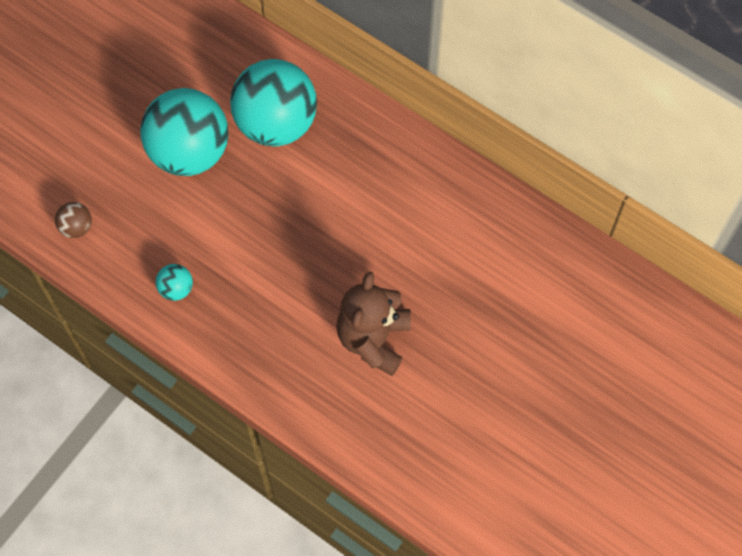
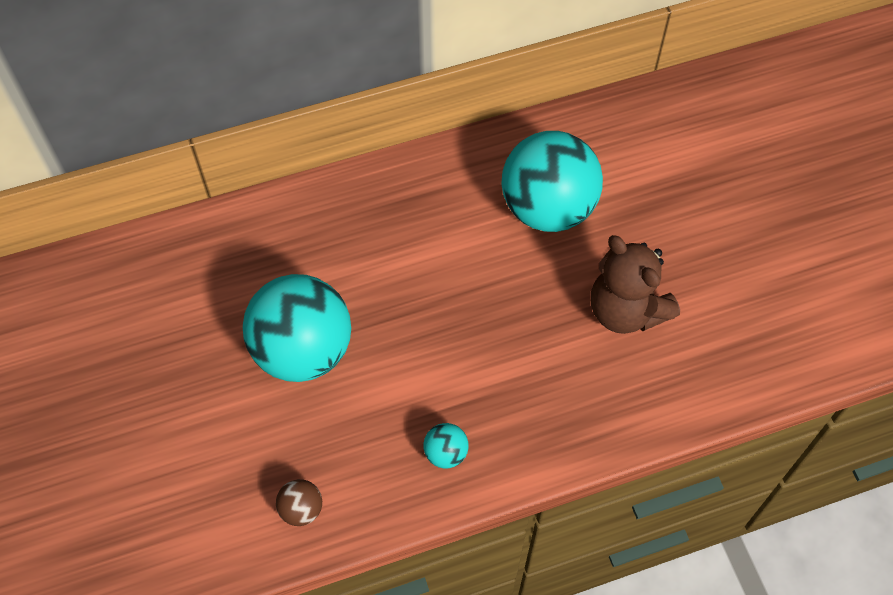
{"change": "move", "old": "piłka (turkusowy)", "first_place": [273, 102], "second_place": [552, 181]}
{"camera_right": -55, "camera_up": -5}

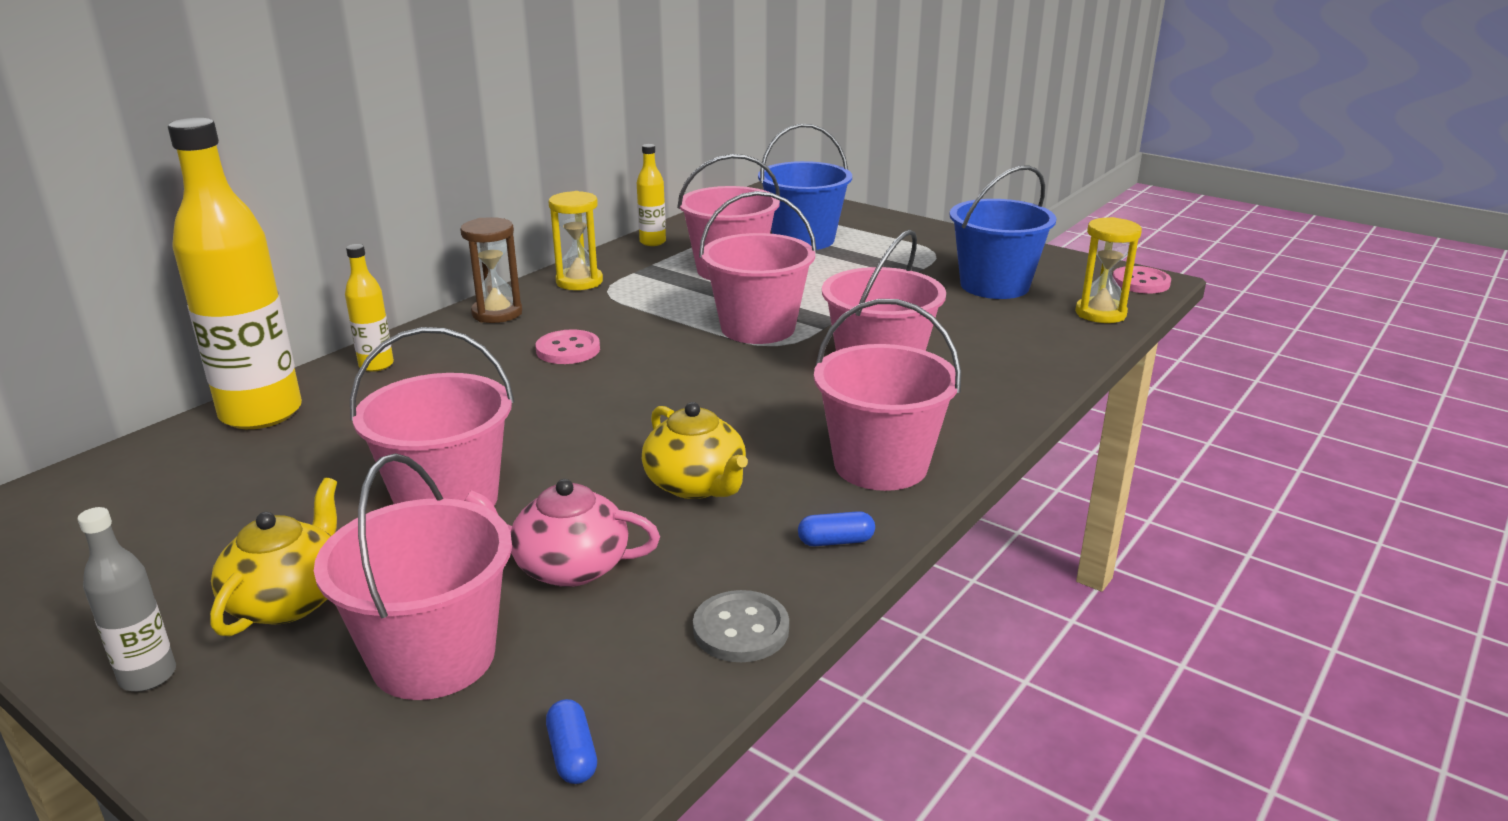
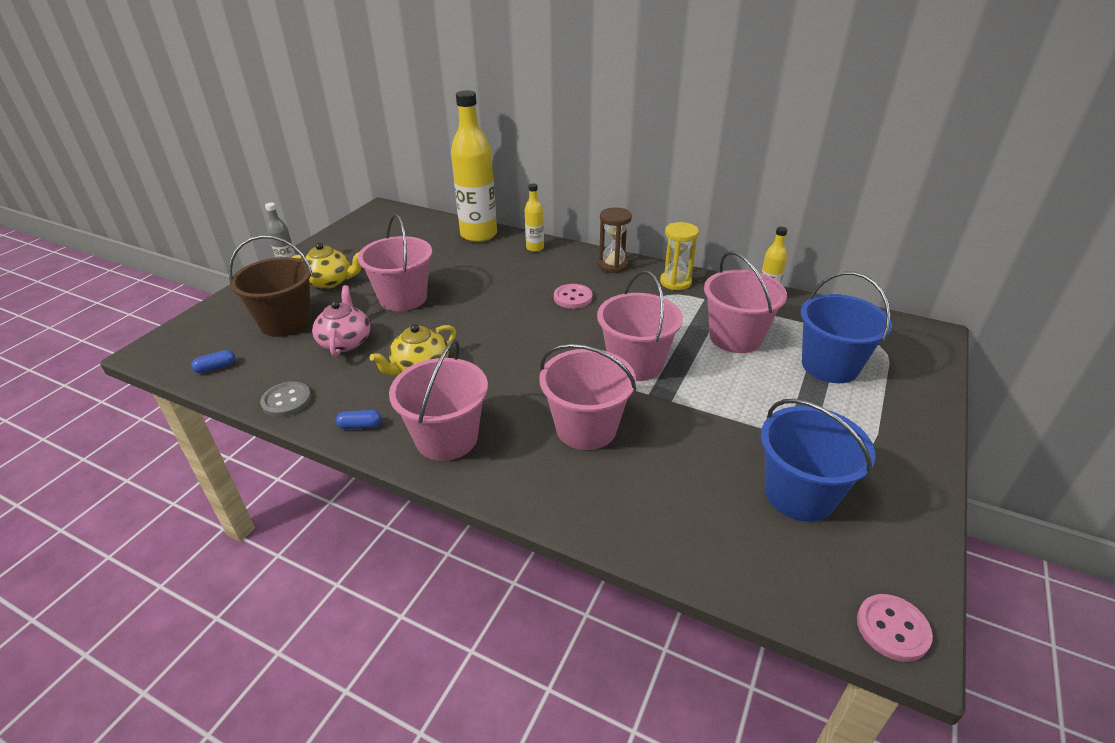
{"change": "recolor", "old": "wiadro (różowy)", "new": "wiadro (brązowy)", "first_place": [413, 576], "second_place": [270, 286]}
{"change": "rotate", "old": "kapsułka (niebieski)", "first_place": [836, 528], "second_place": [358, 419], "degrees": -75}
{"change": "delete", "old": "klepsydra (żółty)", "first_place": [1108, 270]}
{"camera_right": 80, "camera_up": 10}

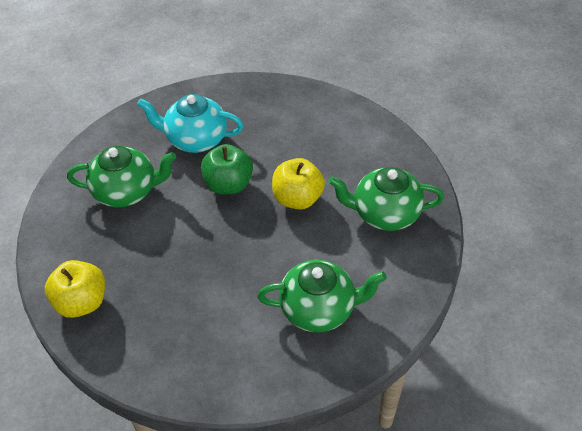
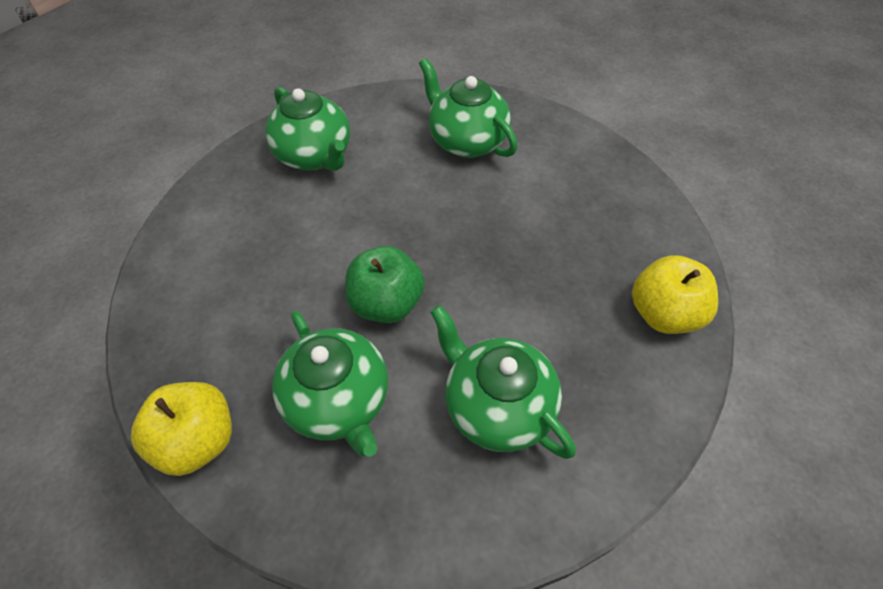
{"change": "recolor", "old": "imbryk (turkusowy)", "new": "imbryk (zielony)", "first_place": [190, 123], "second_place": [330, 383]}
{"change": "move", "old": "jabłko (żółty)", "first_place": [298, 184], "second_place": [181, 429]}
{"camera_right": -130, "camera_up": 5}

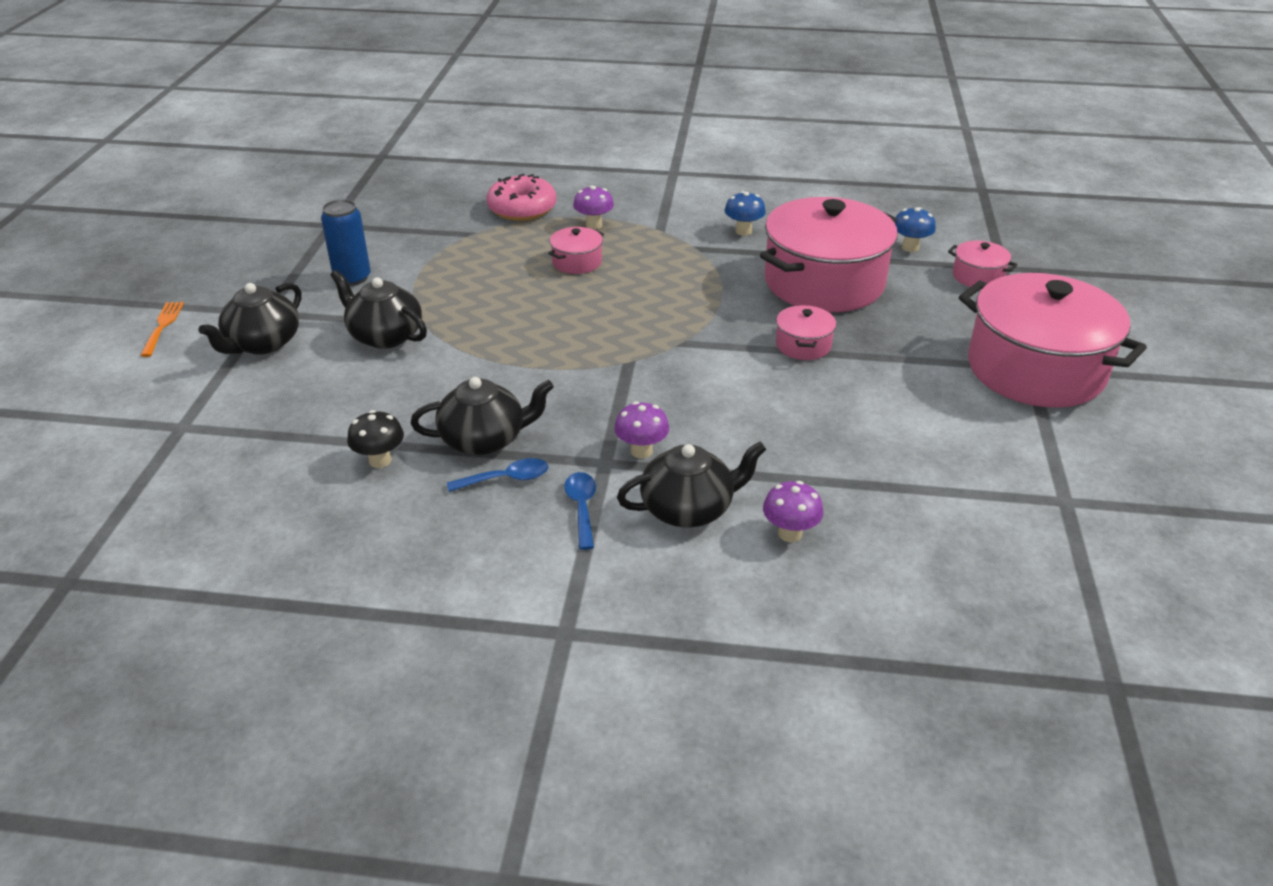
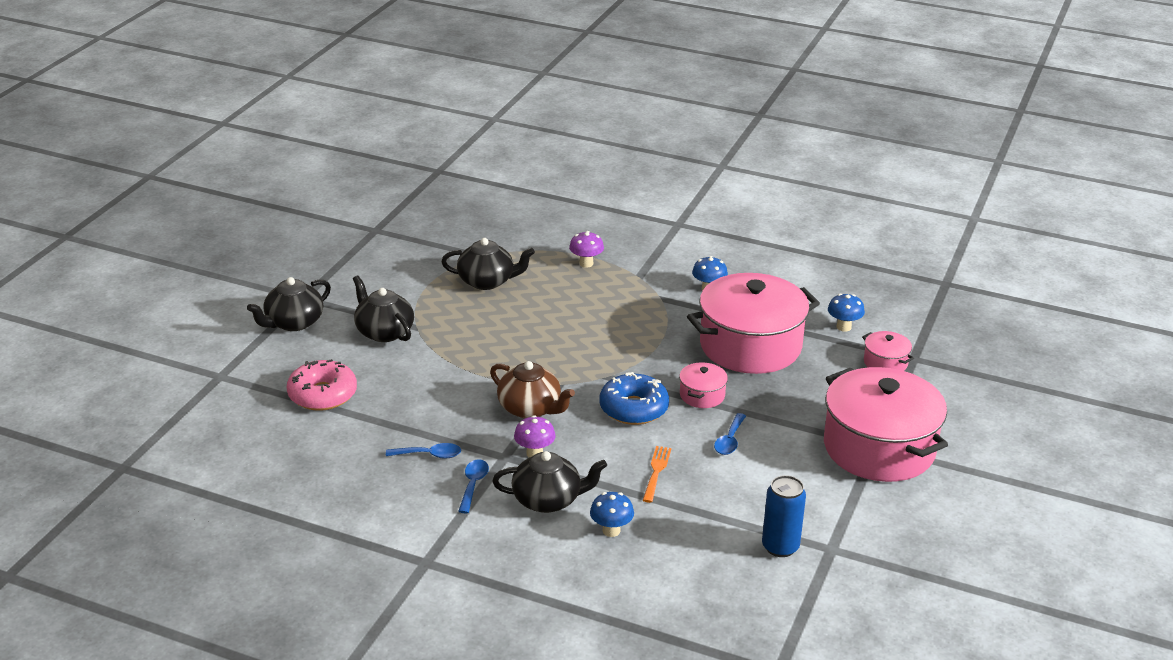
{"change": "move", "old": "widelec (pomarańczowy)", "first_place": [162, 329], "second_place": [657, 474]}
{"change": "move", "old": "puszka (niebieski)", "first_place": [346, 242], "second_place": [784, 516]}
{"change": "delete", "old": "grzyb (czarny)", "first_place": [375, 439]}
{"change": "move", "old": "imbryk (czarny)", "first_place": [482, 416], "second_place": [488, 264]}
{"change": "move", "old": "donut (różowy)", "first_place": [522, 197], "second_place": [322, 385]}
{"change": "delete", "old": "garnek (różowy)", "first_place": [576, 250]}
{"change": "recolor", "old": "grzyb (fioletowy)", "new": "grzyb (niebieski)", "first_place": [793, 511], "second_place": [612, 514]}
{"change": "insert", "new": "imbryk (brązowy)", "second_place": [532, 389]}
{"change": "insert", "new": "donut (niebieski)", "second_place": [634, 398]}
{"change": "insert", "new": "łyżka (niebieski)", "second_place": [730, 434]}
{"camera_right": 15, "camera_up": -5}

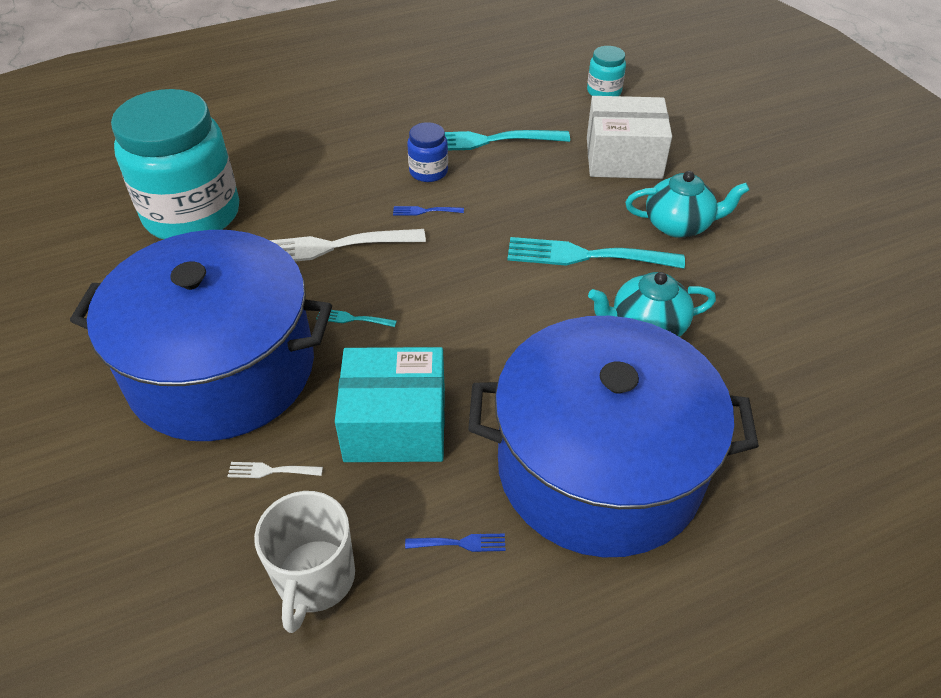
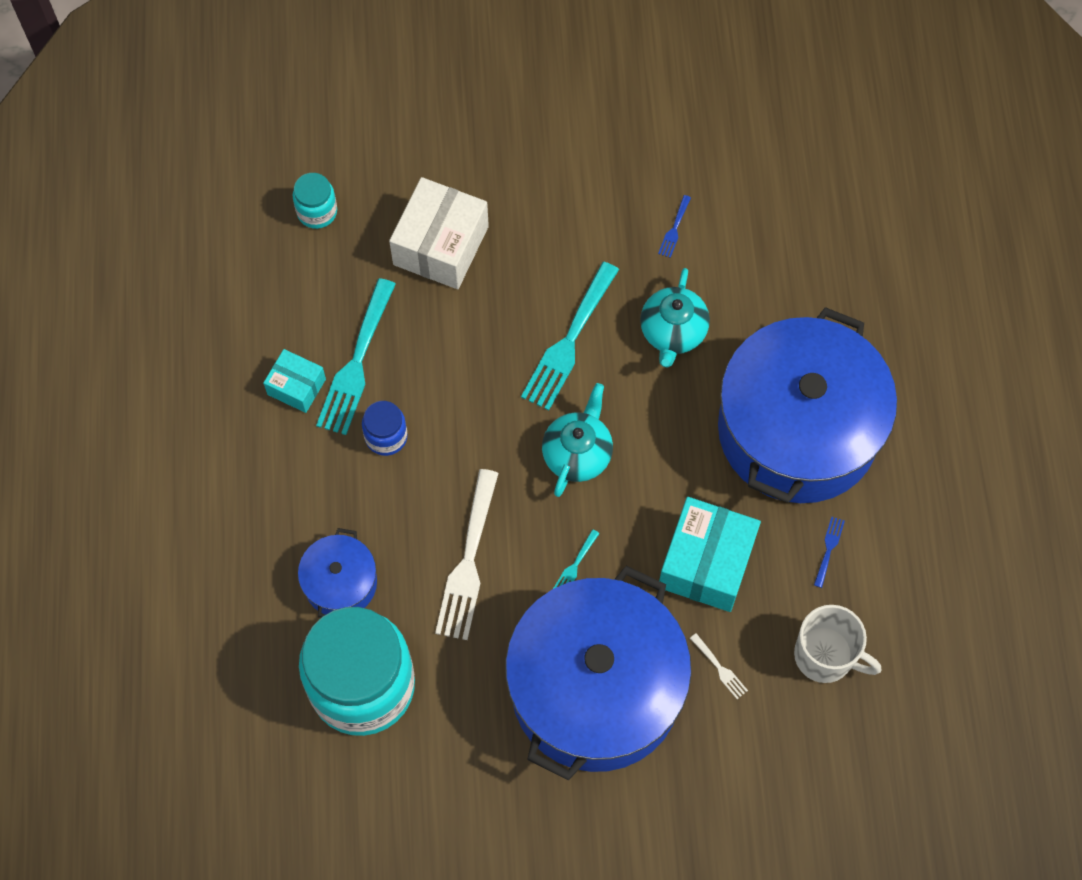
{"change": "rotate", "old": "widelec (biały)", "first_place": [275, 470], "second_place": [719, 666], "degrees": -60}
{"change": "move", "old": "widelec (niebieski)", "first_place": [428, 211], "second_place": [674, 226]}
{"change": "move", "old": "imbryk (turkusowy)", "first_place": [687, 204], "second_place": [577, 440]}
{"change": "insert", "new": "pudełko (turkusowy)", "second_place": [294, 381]}
{"change": "insert", "new": "garnek (niebieski)", "second_place": [337, 573]}
{"camera_right": -70, "camera_up": 20}

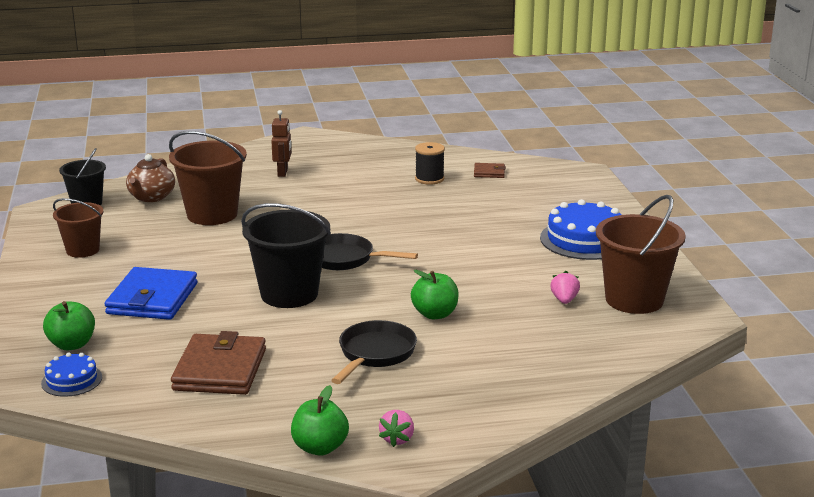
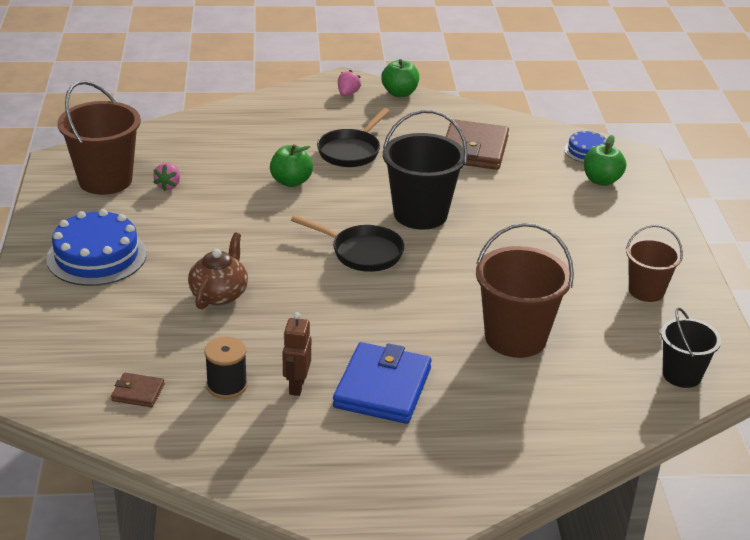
{"change": "move", "old": "portfel (niebieski)", "first_place": [151, 293], "second_place": [382, 383]}
{"change": "move", "old": "imbryk (brązowy)", "first_place": [150, 178], "second_place": [218, 271]}
{"change": "move", "old": "robot (brązowy)", "first_place": [281, 143], "second_place": [297, 354]}
{"camera_right": -175, "camera_up": 10}

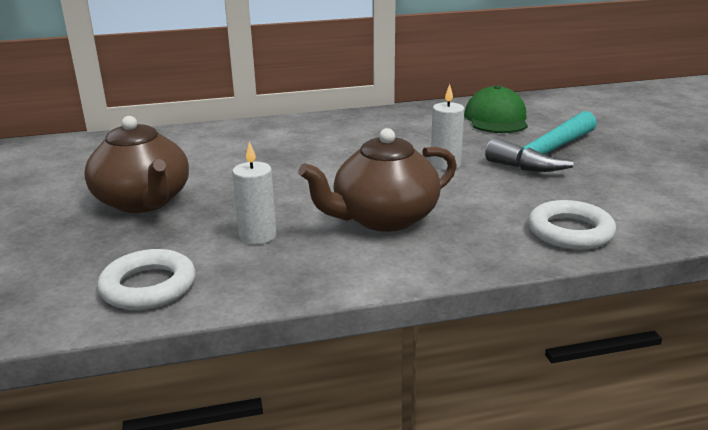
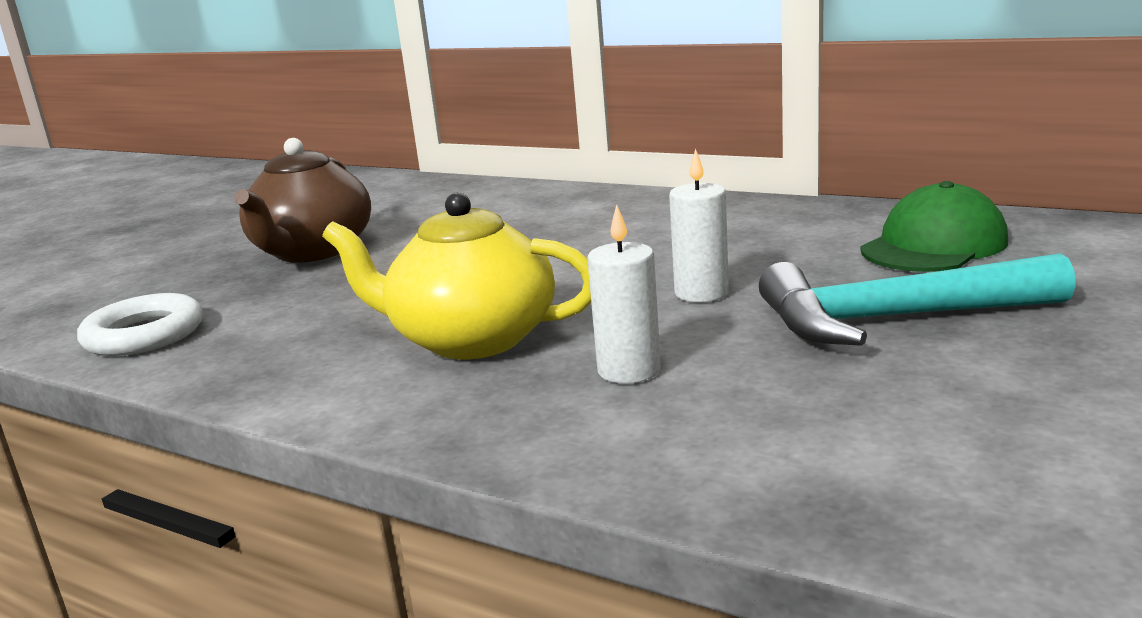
{"change": "move", "old": "świeca (biały)", "first_place": [254, 192], "second_place": [624, 294]}
{"change": "recolor", "old": "imbryk (brązowy)", "new": "imbryk (żółty)", "first_place": [377, 180], "second_place": [456, 276]}
{"change": "delete", "old": "pierścień (biały)", "first_place": [572, 225]}
{"camera_right": 45, "camera_up": -5}

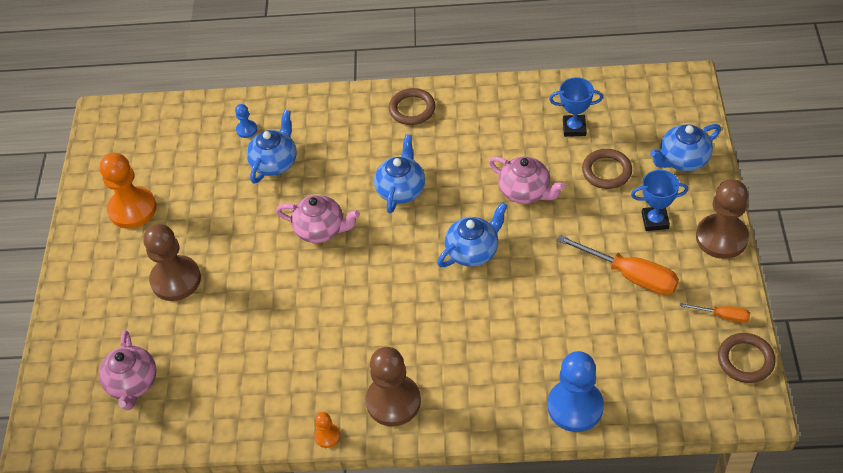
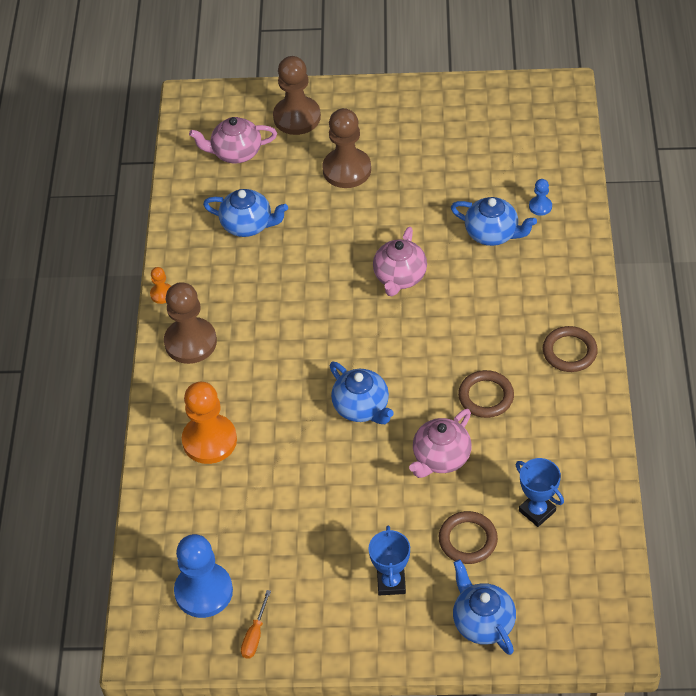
{"change": "move", "old": "pionek (pomarańczowy)", "first_place": [128, 191], "second_place": [209, 423]}
{"change": "move", "old": "imbryk (niebieski)", "first_place": [399, 173], "second_place": [245, 213]}
{"change": "move", "old": "pionek (niebieski)", "first_place": [576, 391], "second_place": [203, 576]}
{"change": "rotate", "old": "puchar (niebieski)", "first_place": [576, 107], "second_place": [540, 492], "degrees": -45}
{"change": "delete", "old": "śrubokręt (pomarańczowy)", "first_place": [618, 265]}
{"change": "move", "old": "pionek (brązowy)", "first_place": [722, 219], "second_place": [297, 95]}
{"change": "move", "old": "pierścień (brązowy)", "first_place": [747, 358], "second_place": [486, 394]}
{"camera_right": 90, "camera_up": 0}

